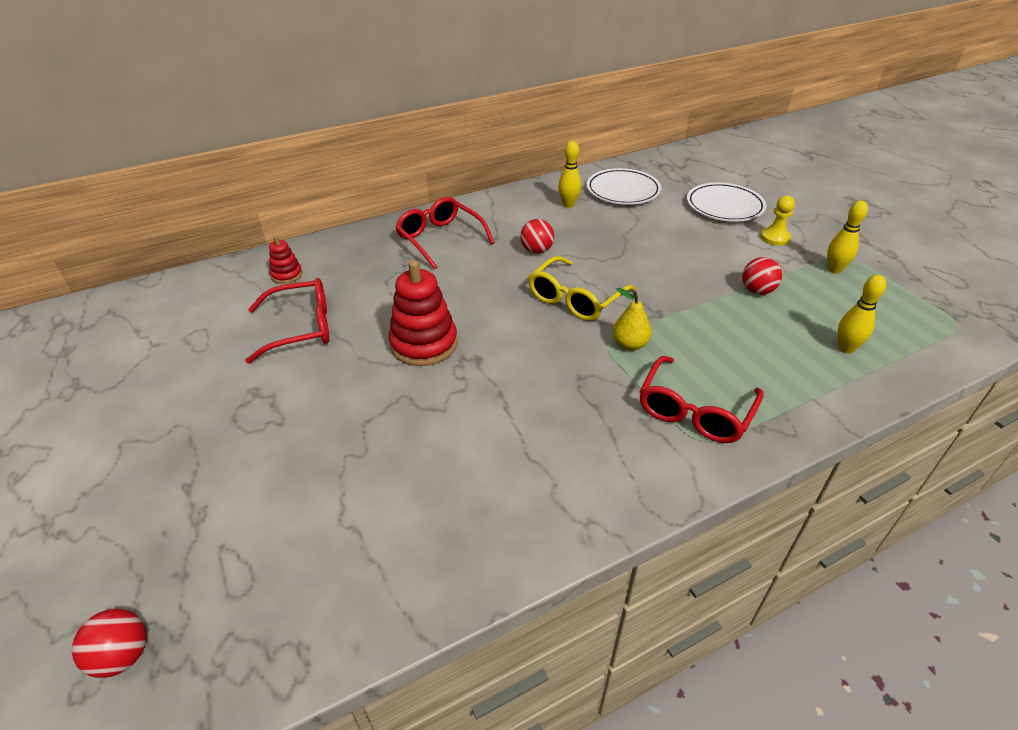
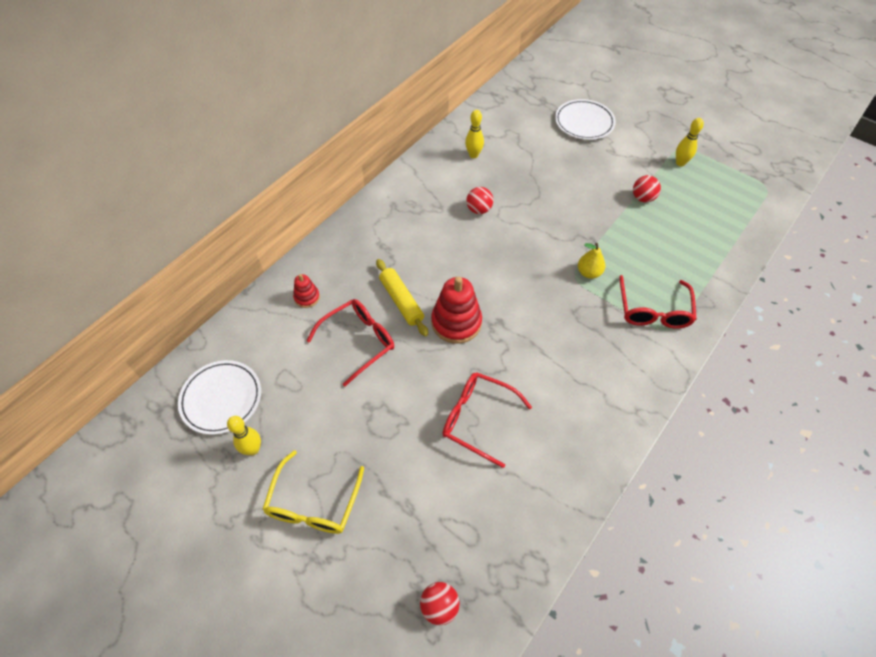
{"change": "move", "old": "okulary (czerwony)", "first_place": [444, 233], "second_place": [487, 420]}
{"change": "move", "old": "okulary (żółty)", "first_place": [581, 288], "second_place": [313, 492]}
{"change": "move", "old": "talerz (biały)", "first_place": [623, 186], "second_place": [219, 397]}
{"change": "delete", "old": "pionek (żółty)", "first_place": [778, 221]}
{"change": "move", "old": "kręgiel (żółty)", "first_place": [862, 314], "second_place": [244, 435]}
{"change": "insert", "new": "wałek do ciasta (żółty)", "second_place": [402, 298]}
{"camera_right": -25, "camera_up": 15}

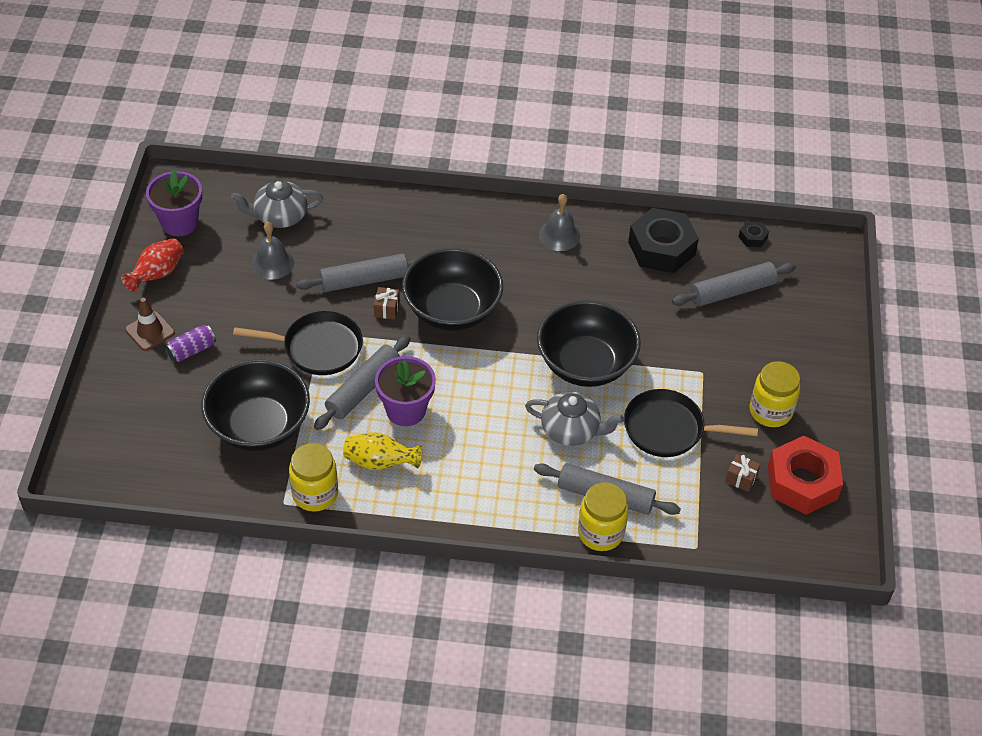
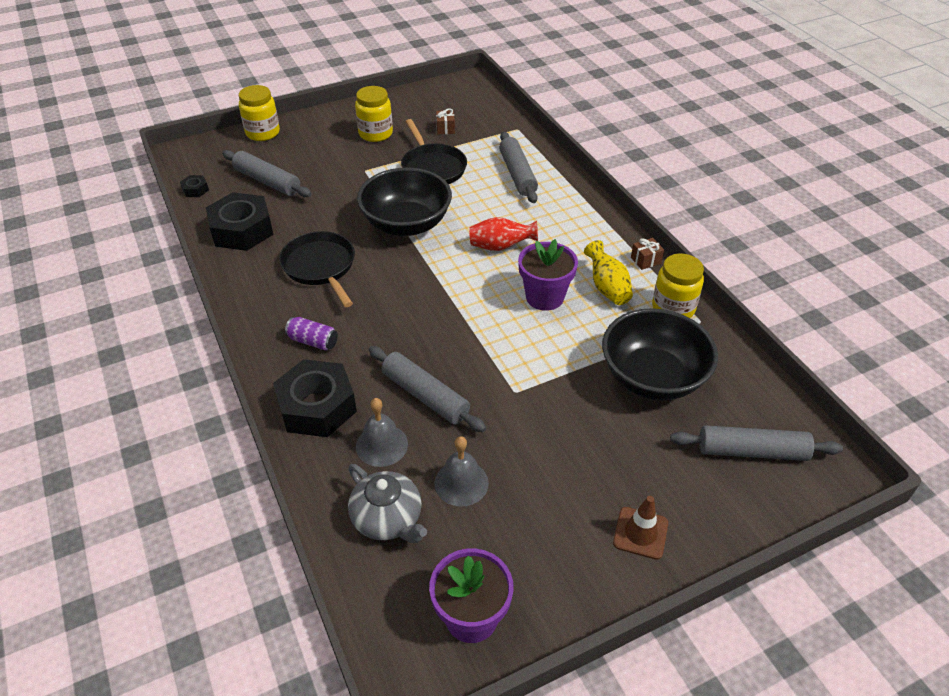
{"change": "move", "old": "wazon (czerwony)", "first_place": [152, 265], "second_place": [503, 234]}
{"change": "move", "old": "puszka (fioletowy)", "first_place": [190, 343], "second_place": [311, 334]}
{"change": "move", "old": "patelnia (czarny)", "first_place": [298, 343], "second_place": [317, 269]}
{"change": "move", "old": "wałek do ciasta (szary)", "first_place": [362, 382], "second_place": [756, 443]}
{"change": "move", "old": "prezent (brązowy)", "first_place": [387, 303], "second_place": [647, 254]}
{"change": "delete", "old": "miska (czarny)", "first_place": [452, 289]}
{"change": "delete", "old": "imbryk (szary)", "first_place": [574, 419]}
{"change": "move", "old": "dzwonek (szary)", "first_place": [559, 222], "second_place": [382, 432]}
{"change": "move", "old": "słoik (żółty)", "first_place": [603, 516], "second_place": [259, 113]}
{"change": "delete", "old": "nakrętka (czerwony)", "first_place": [805, 475]}
{"change": "insert", "new": "nakrętka (czarny)", "second_place": [315, 398]}
{"camera_right": -120, "camera_up": -5}

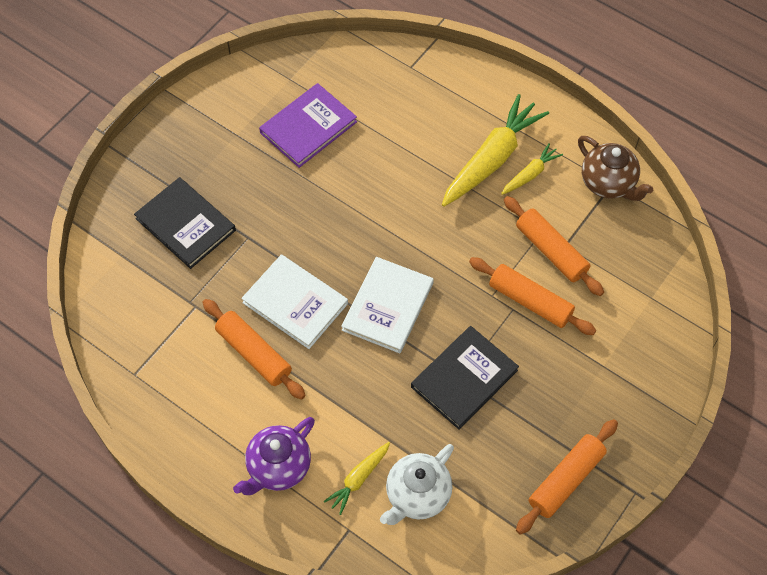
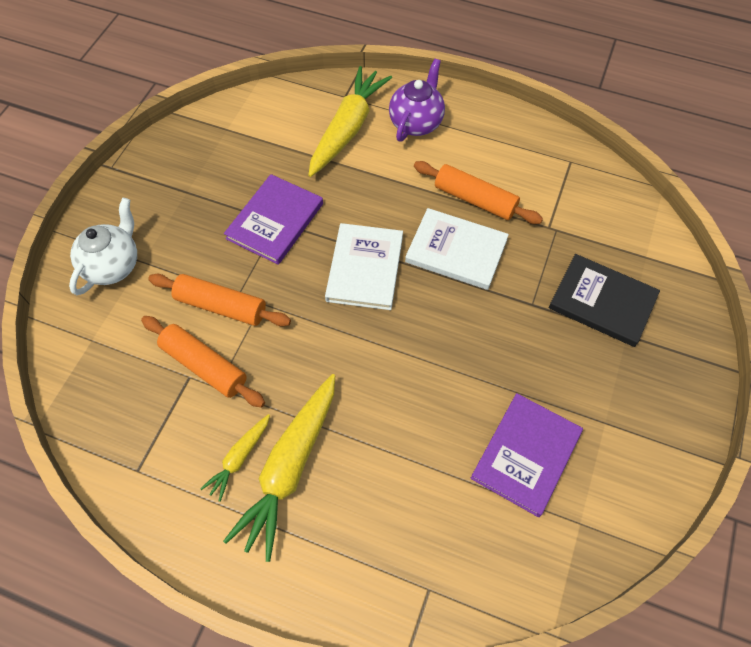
{"change": "resize", "old": "marchewka (żółty)", "first_place": [357, 478], "second_place": [350, 121], "factor": 1.98}
{"change": "move", "old": "imbryk (biały)", "first_place": [417, 484], "second_place": [103, 246]}
{"change": "recolor", "old": "książka (czarny)", "new": "książka (fioletowy)", "first_place": [465, 378], "second_place": [273, 219]}
{"change": "delete", "old": "wałek do ciasta (pomarańczowy)", "first_place": [567, 477]}
{"change": "delete", "old": "imbryk (brązowy)", "first_place": [615, 168]}
{"camera_right": 165, "camera_up": 0}

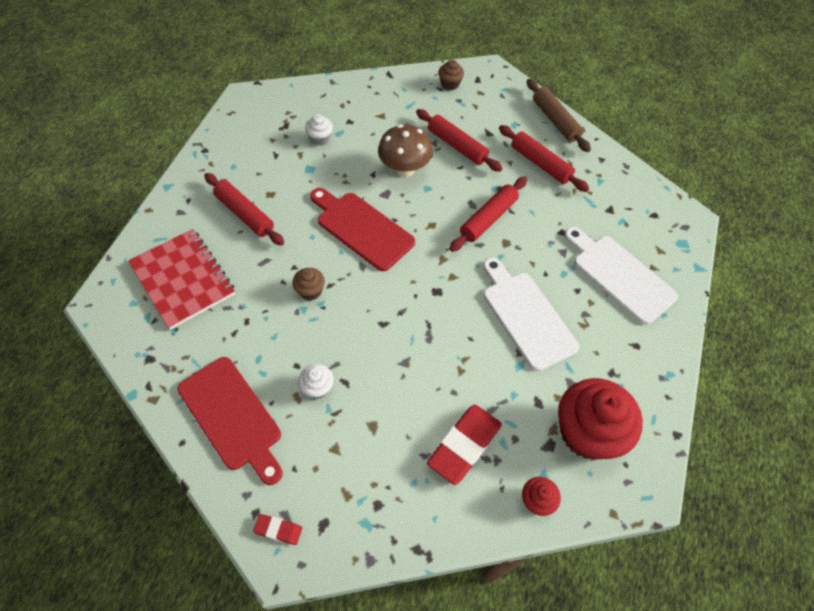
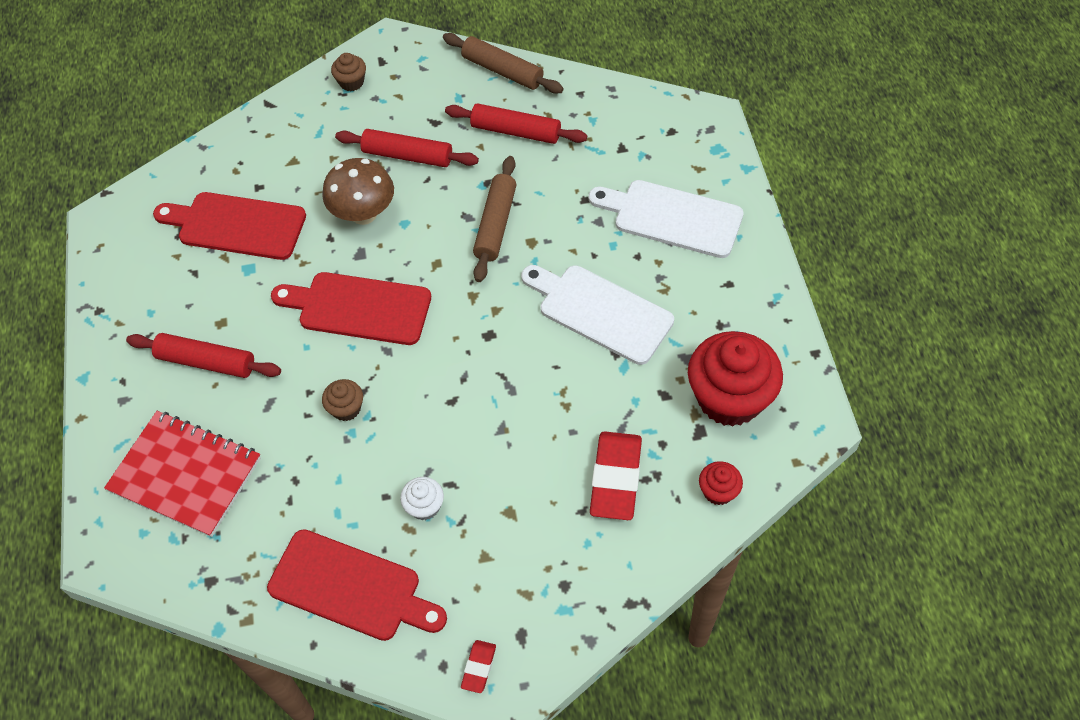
{"change": "rotate", "old": "gumka do mazania (czerwony)", "first_place": [277, 529], "second_place": [478, 666], "degrees": -60}
{"change": "replace", "old": "muffinka (biały)", "new": "deska do krojenia (czerwony)", "first_place": [319, 130], "second_place": [229, 226]}
{"change": "recolor", "old": "wałek do ciasta (czerwony)", "new": "wałek do ciasta (brązowy)", "first_place": [488, 214], "second_place": [494, 219]}
{"camera_right": -25, "camera_up": 0}

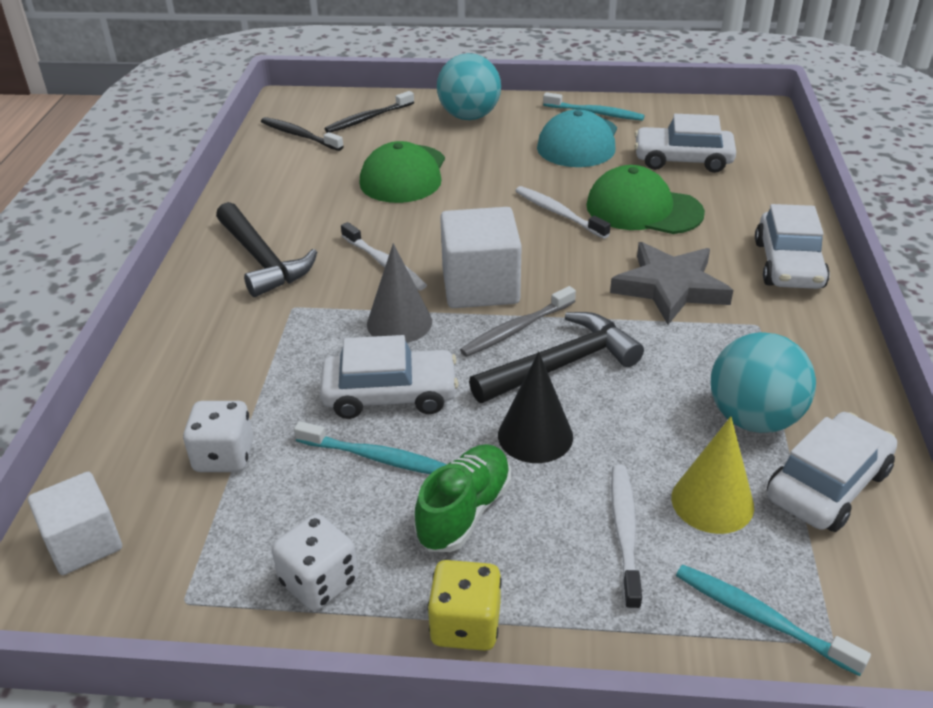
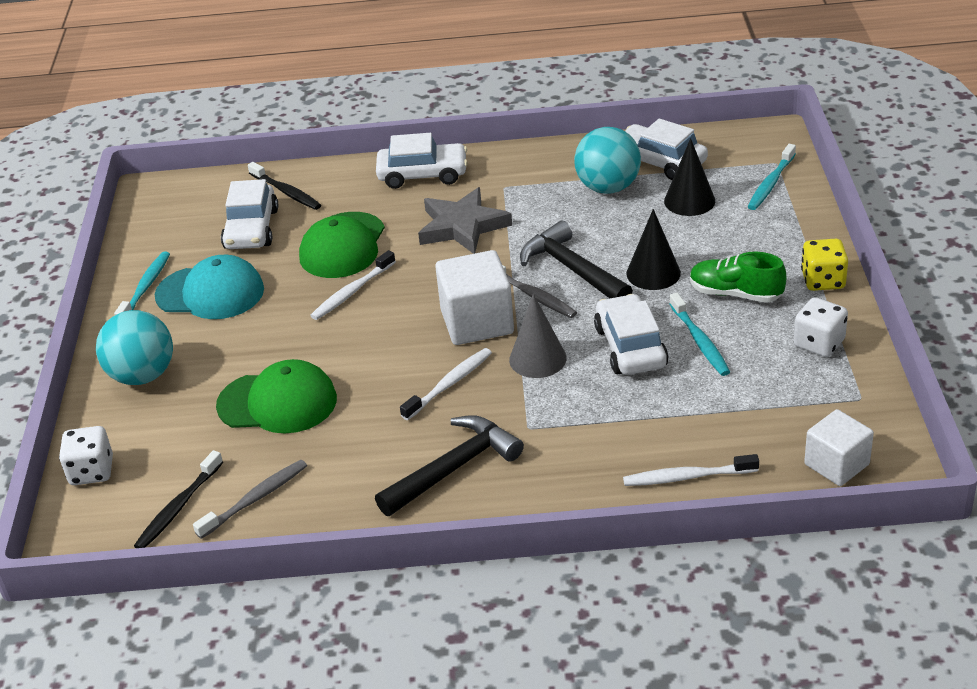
{"change": "move", "old": "kostka do gry (biały)", "first_place": [218, 436], "second_place": [86, 455]}
{"change": "rotate", "old": "szczoteczka do zębów (turkusowy)", "first_place": [370, 447], "second_place": [699, 334], "degrees": 150}
{"change": "move", "old": "szczoteczka do zębów (czarny)", "first_place": [369, 112], "second_place": [284, 186]}
{"change": "move", "old": "szczoteczka do zębów (biały)", "first_place": [626, 537], "second_place": [691, 470]}
{"change": "recolor", "old": "stożek (żółty)", "new": "stożek (czarny)", "first_place": [712, 475], "second_place": [689, 177]}
{"change": "insert", "new": "szczoteczka do zębów (szary)", "second_place": [250, 499]}
{"camera_right": -95, "camera_up": 0}

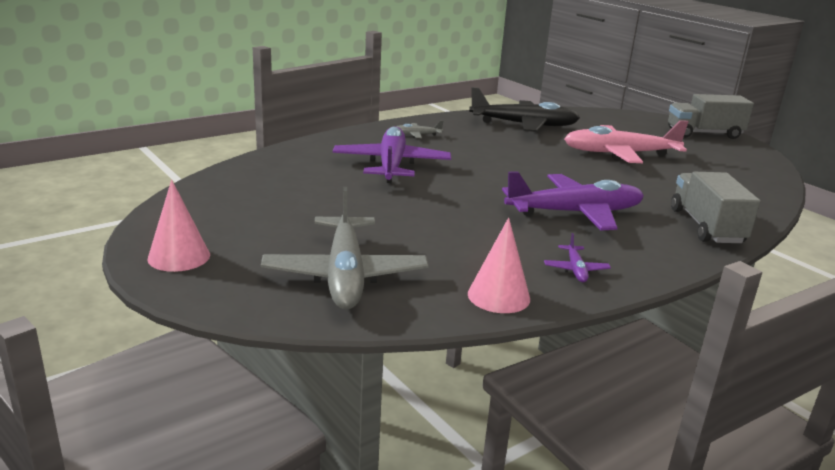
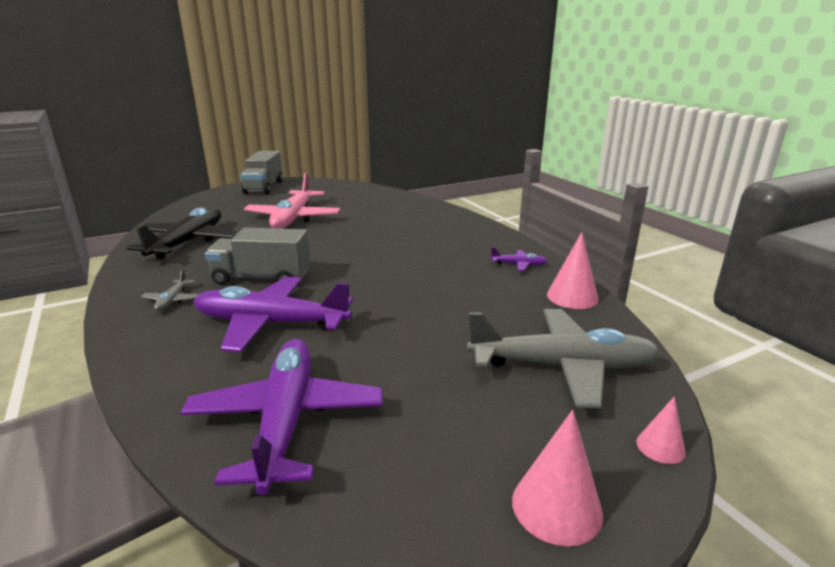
{"change": "move", "old": "samolot (fioletowy)", "first_place": [573, 200], "second_place": [281, 417]}
{"change": "move", "old": "ciężarówka (szary)", "first_place": [715, 207], "second_place": [257, 256]}
{"change": "insert", "new": "stożek (różowy)", "second_place": [661, 430]}
{"camera_right": -80, "camera_up": 0}

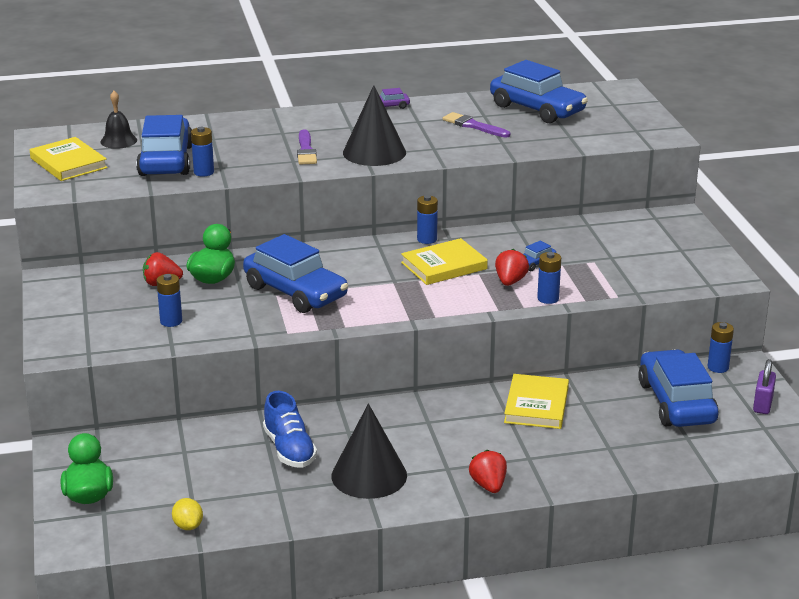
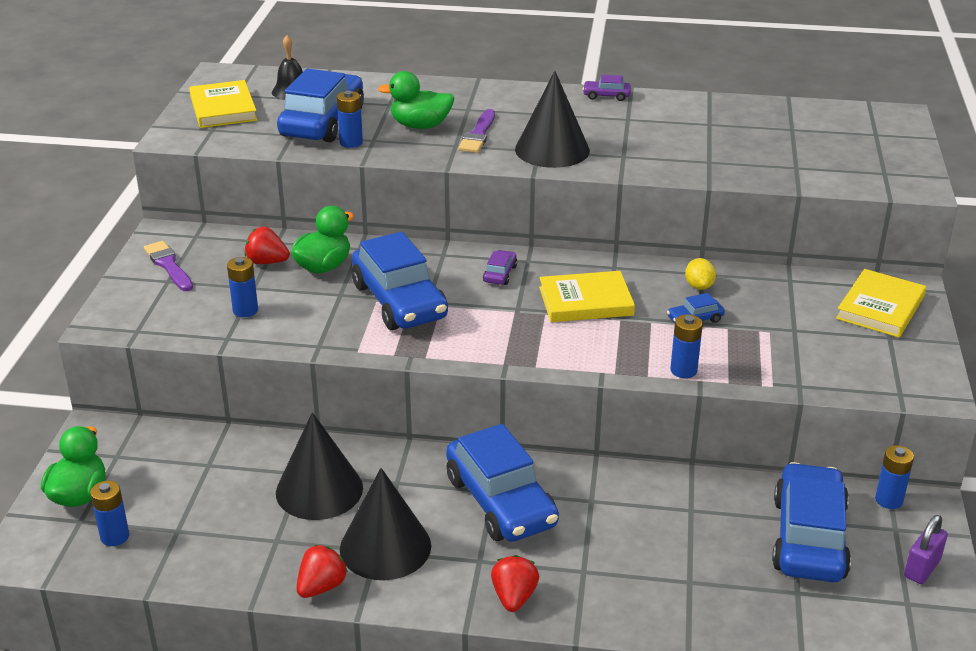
{"change": "move", "old": "cytryna (żółty)", "first_place": [187, 514], "second_place": [700, 274]}
{"change": "replace", "old": "but (niebieski)", "new": "stożek (czarny)", "first_place": [290, 429], "second_place": [319, 466]}
{"change": "move", "old": "bateria (niebieski)", "first_place": [427, 219], "second_place": [109, 513]}
{"change": "move", "old": "pędzel (fioletowy)", "first_place": [476, 125], "second_place": [168, 266]}
{"change": "move", "old": "samochód (niebieski)", "first_place": [539, 91], "second_place": [502, 483]}
{"change": "move", "old": "truskawka (czerwony)", "first_place": [512, 267], "second_place": [322, 571]}
{"change": "move", "old": "książka (żółty)", "first_place": [536, 401], "second_place": [881, 303]}
{"change": "insert", "new": "kaczka (zielony)", "second_place": [416, 100]}
{"change": "insert", "new": "samochód (fioletowy)", "second_place": [500, 267]}
{"camera_right": 20, "camera_up": 5}

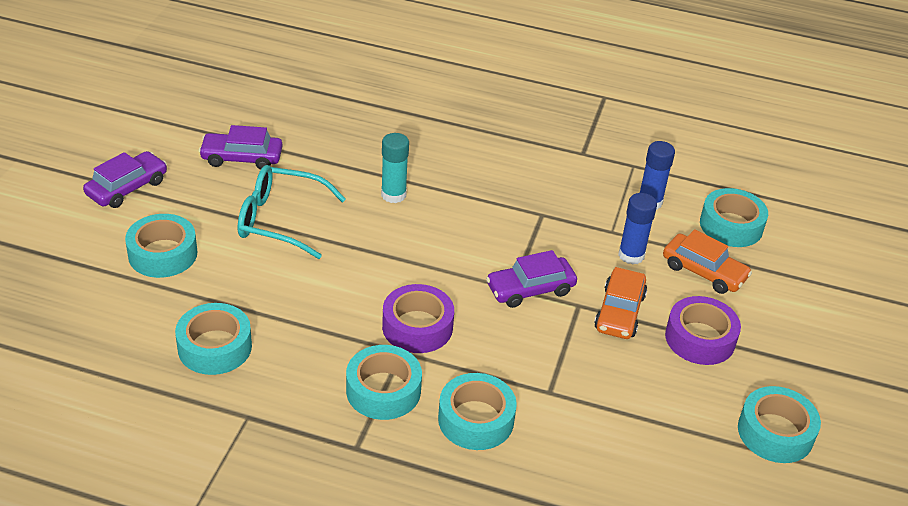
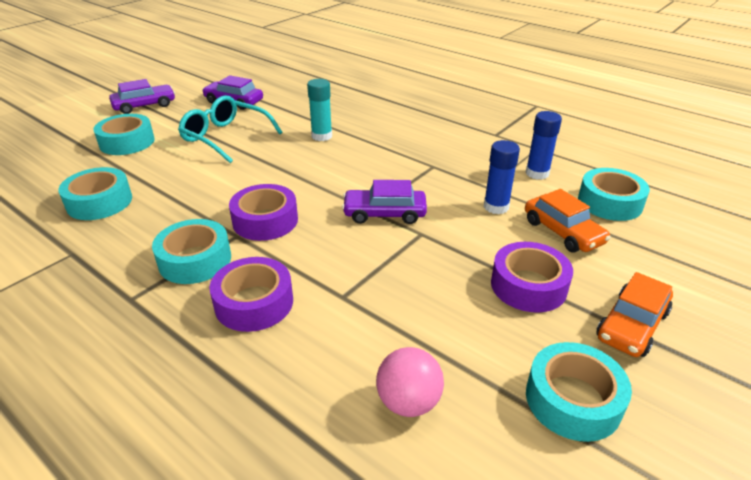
{"change": "recolor", "old": "taśma klejąca (turkusowy)", "new": "taśma klejąca (fioletowy)", "first_place": [477, 411], "second_place": [251, 294]}
{"change": "move", "old": "samochód (pomarańczowy)", "first_place": [620, 303], "second_place": [634, 314]}
{"change": "insert", "new": "piłka (różowy)", "second_place": [410, 382]}
{"camera_right": 25, "camera_up": -5}

